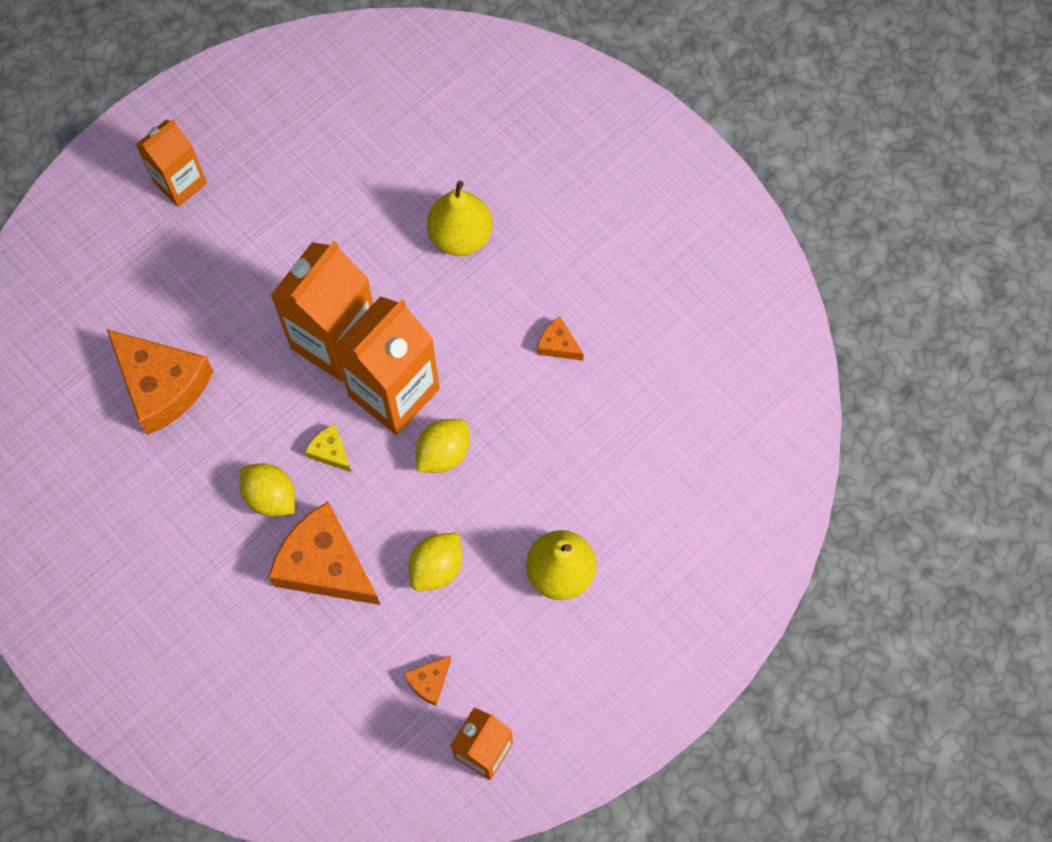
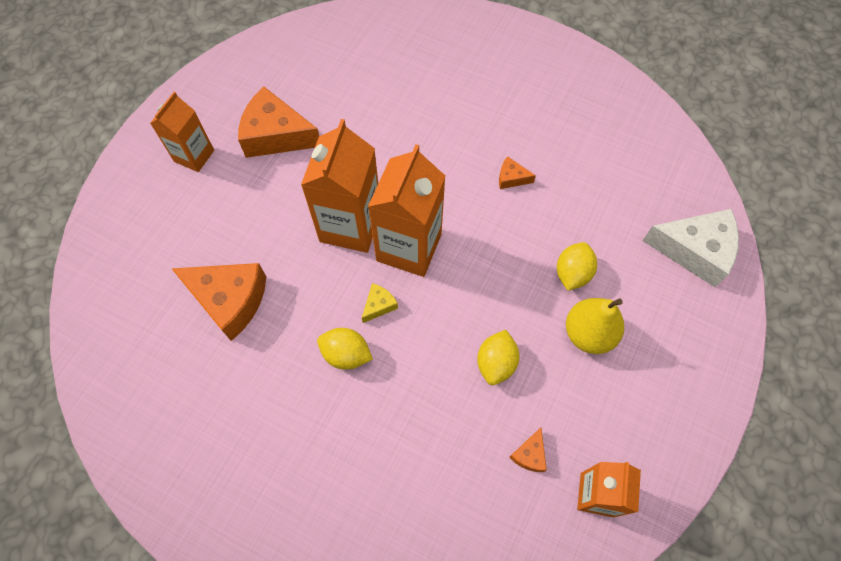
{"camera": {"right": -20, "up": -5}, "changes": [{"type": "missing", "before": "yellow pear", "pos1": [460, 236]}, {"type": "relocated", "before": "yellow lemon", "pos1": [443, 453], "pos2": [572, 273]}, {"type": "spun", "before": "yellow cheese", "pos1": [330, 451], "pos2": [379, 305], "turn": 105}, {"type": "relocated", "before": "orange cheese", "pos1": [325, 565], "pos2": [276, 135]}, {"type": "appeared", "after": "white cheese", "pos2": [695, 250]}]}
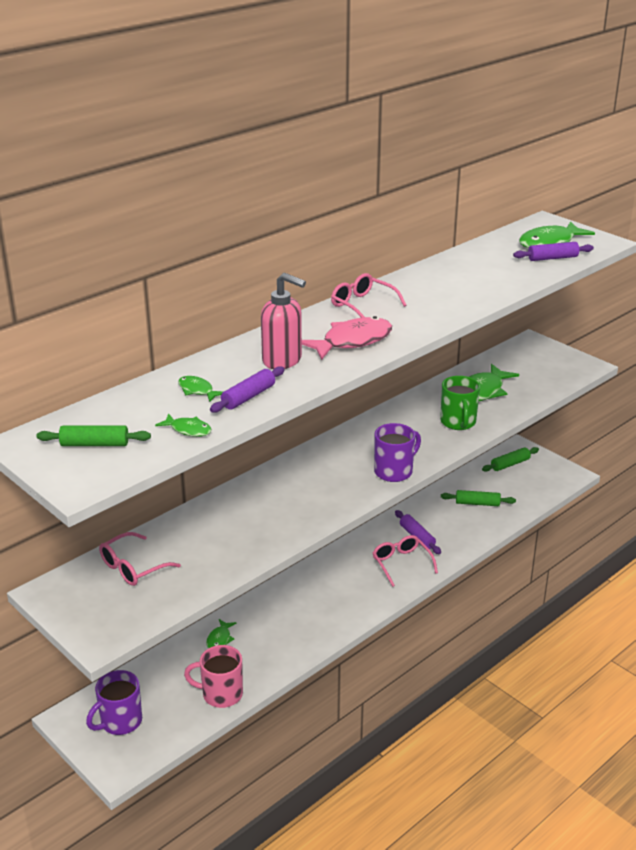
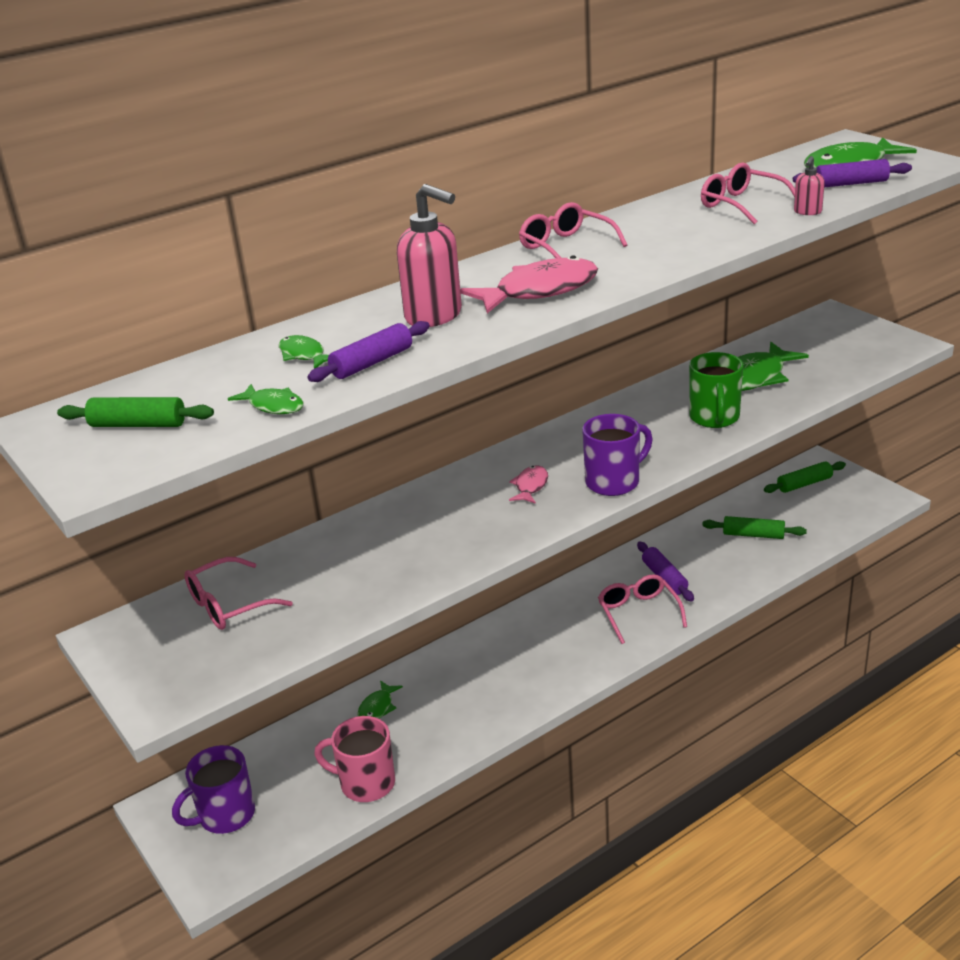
{"camera": {"right": 10, "up": 0}, "changes": [{"type": "appeared", "after": "pink soap dispenser", "pos2": [807, 212]}, {"type": "appeared", "after": "pink glasses", "pos2": [741, 204]}, {"type": "appeared", "after": "pink fish", "pos2": [530, 486]}]}
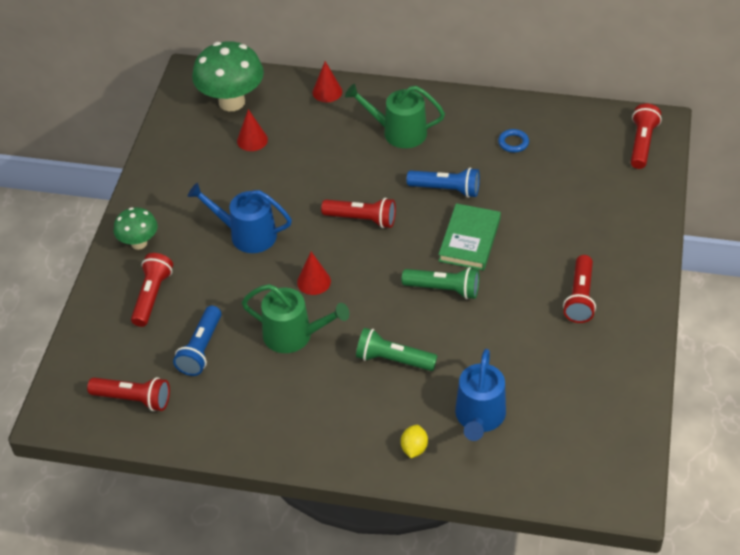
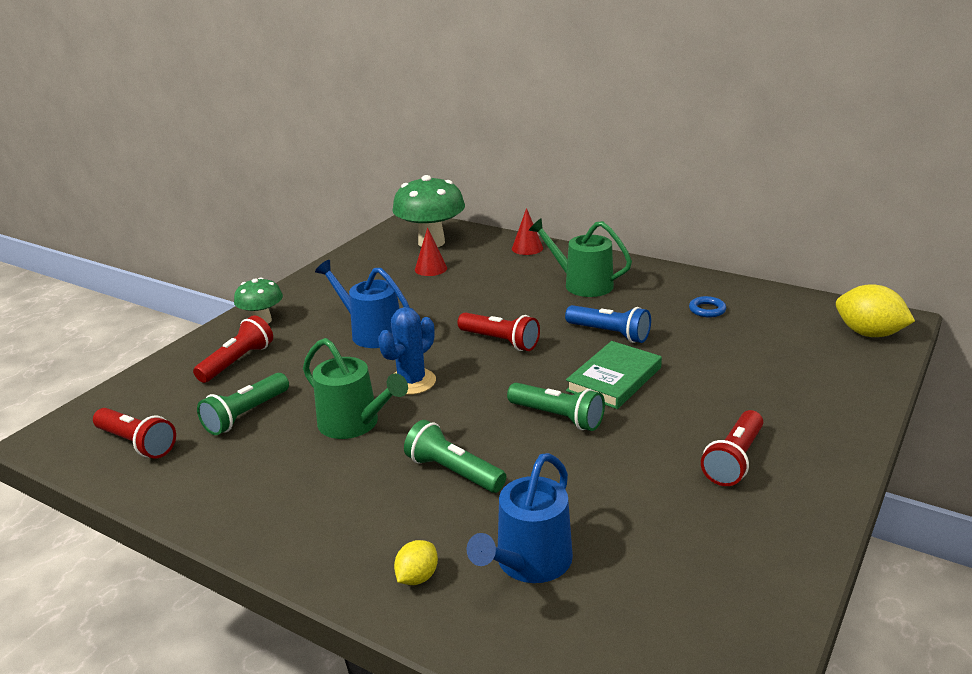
{"camera": {"right": 20, "up": -20}, "changes": [{"type": "exchanged", "before": "red flashlight", "after": "yellow lemon", "pos1": [642, 144], "pos2": [868, 333]}, {"type": "exchanged", "before": "red cone", "after": "blue cactus", "pos1": [314, 281], "pos2": [412, 382]}, {"type": "colour", "before": "blue flashlight", "after": "green flashlight", "pos1": [201, 349], "pos2": [246, 415]}]}
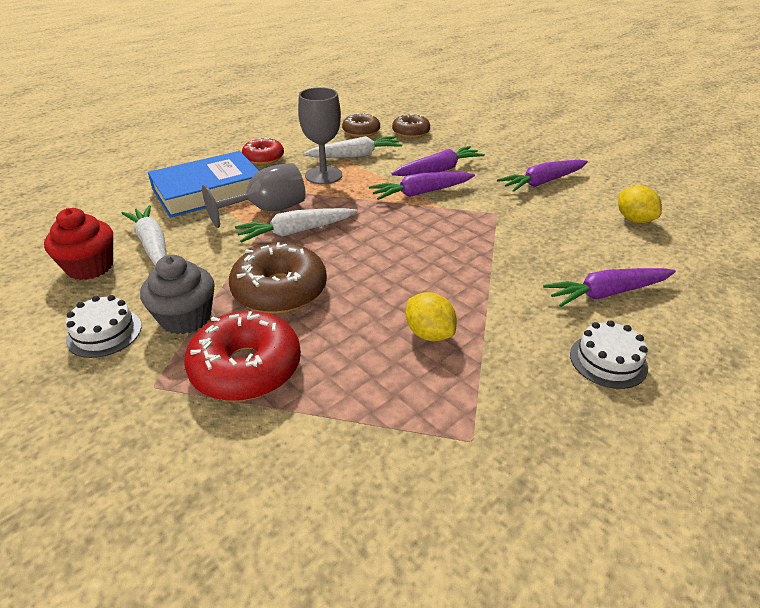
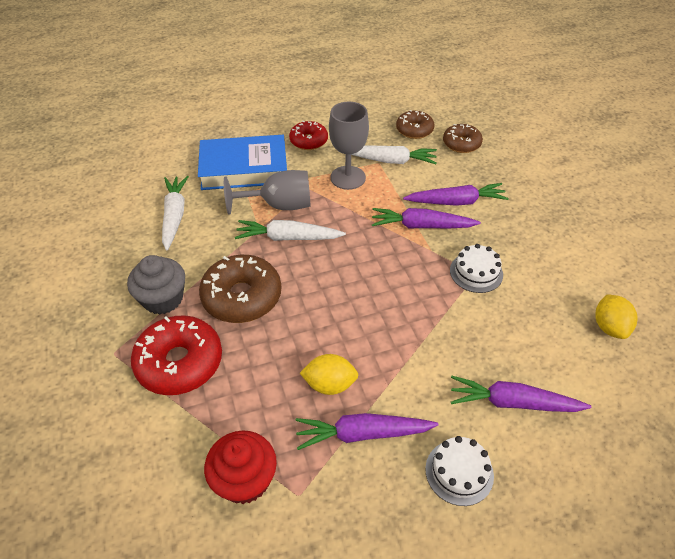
{"camera": {"right": 25, "up": 10}, "changes": [{"type": "relocated", "before": "purple carrot", "pos1": [542, 182], "pos2": [363, 434]}, {"type": "relocated", "before": "red cupcake", "pos1": [90, 267], "pos2": [245, 480]}, {"type": "spun", "before": "yellow lemon", "pos1": [429, 334], "pos2": [330, 384], "turn": -75}, {"type": "relocated", "before": "white cake", "pos1": [104, 333], "pos2": [476, 272]}]}
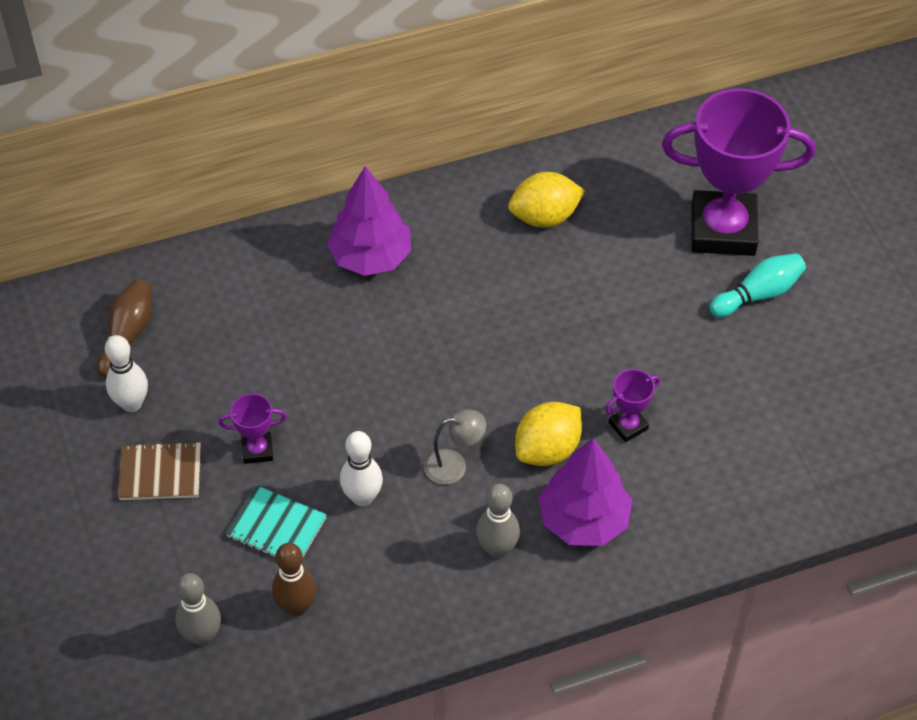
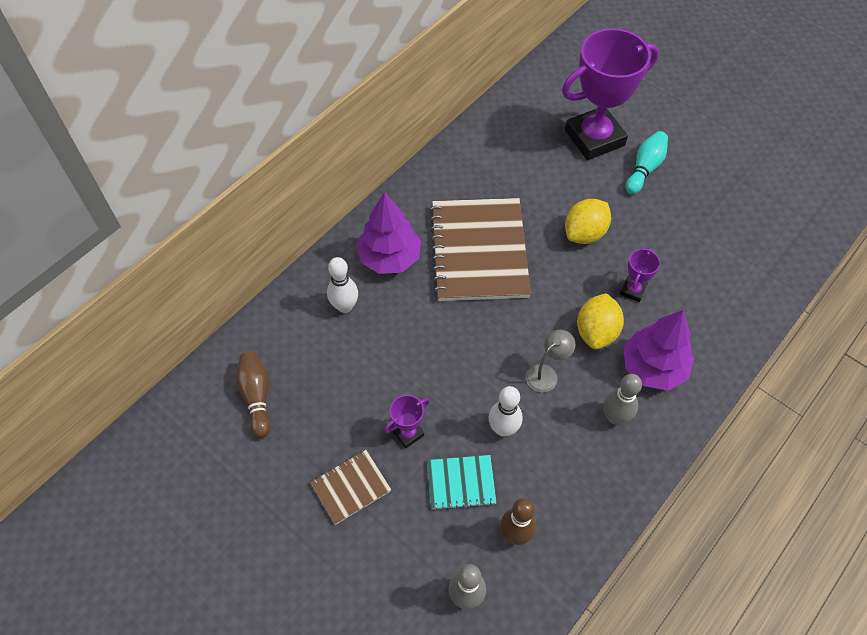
{"camera": {"right": -30, "up": 5}, "changes": [{"type": "relocated", "before": "yellow lemon", "pos1": [544, 217], "pos2": [584, 233]}, {"type": "relocated", "before": "white bowling pin", "pos1": [132, 403], "pos2": [345, 306]}, {"type": "appeared", "after": "brown notebook", "pos2": [479, 251]}]}
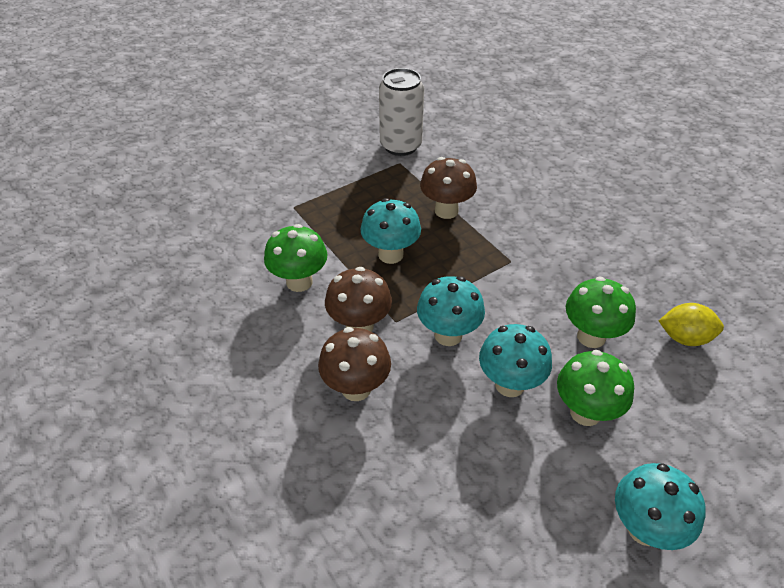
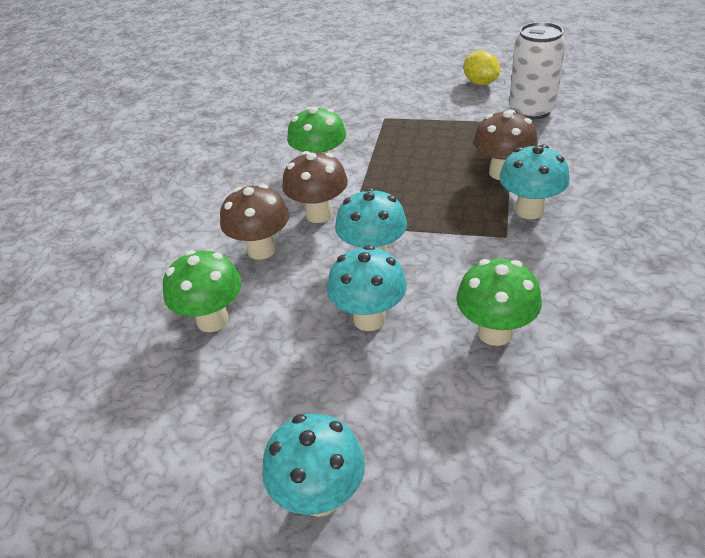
{"camera": {"right": 50, "up": -5}, "changes": [{"type": "relocated", "before": "turquoise mushroom", "pos1": [390, 254], "pos2": [529, 210]}, {"type": "relocated", "before": "yellow lemon", "pos1": [684, 338], "pos2": [480, 83]}, {"type": "relocated", "before": "green mushroom", "pos1": [585, 412], "pos2": [212, 320]}]}
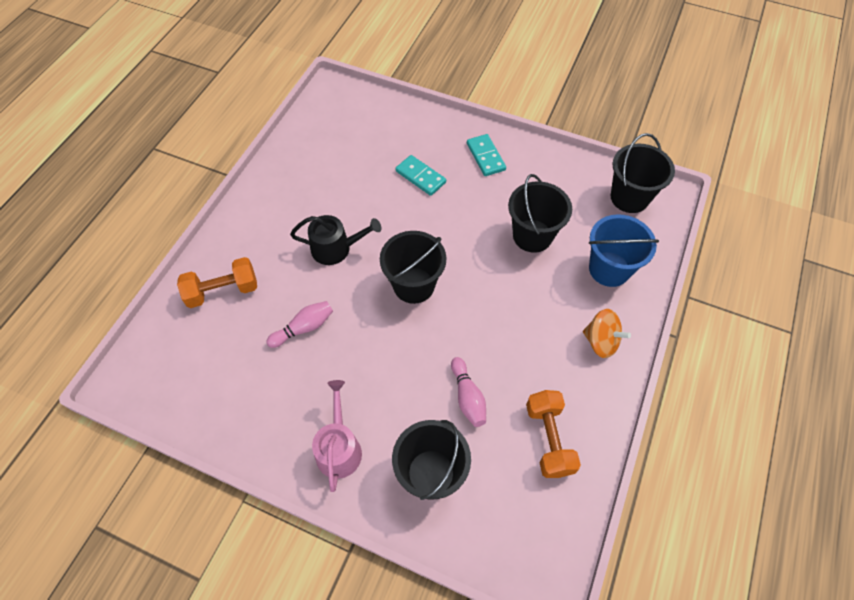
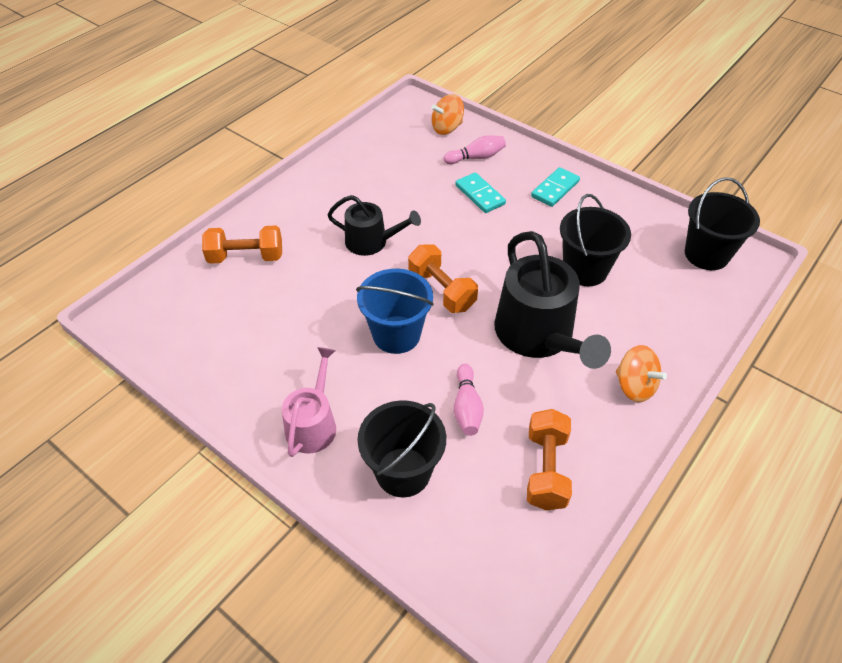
{"camera": {"right": 15, "up": -10}, "changes": [{"type": "spun", "before": "turquoise domino", "pos1": [485, 157], "pos2": [555, 189], "turn": 45}, {"type": "relocated", "before": "blue bucket", "pos1": [609, 269], "pos2": [396, 334]}, {"type": "exchanged", "before": "black bucket", "after": "orange dumbbell", "pos1": [414, 285], "pos2": [441, 290]}, {"type": "relocated", "before": "pink bowling pin", "pos1": [304, 328], "pos2": [476, 157]}, {"type": "appeared", "after": "orange spinning top", "pos2": [447, 128]}, {"type": "appeared", "after": "black watering can", "pos2": [538, 335]}]}
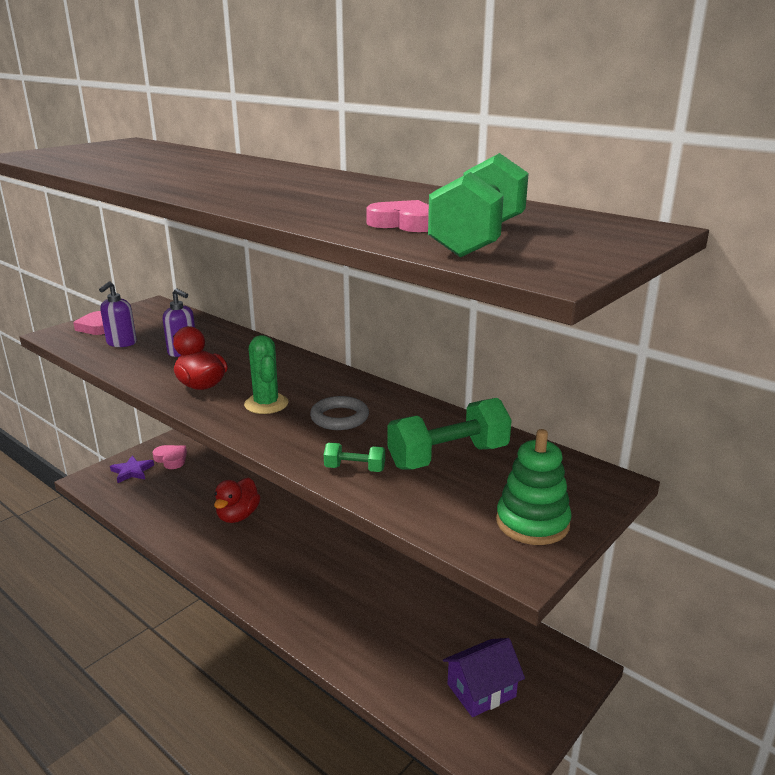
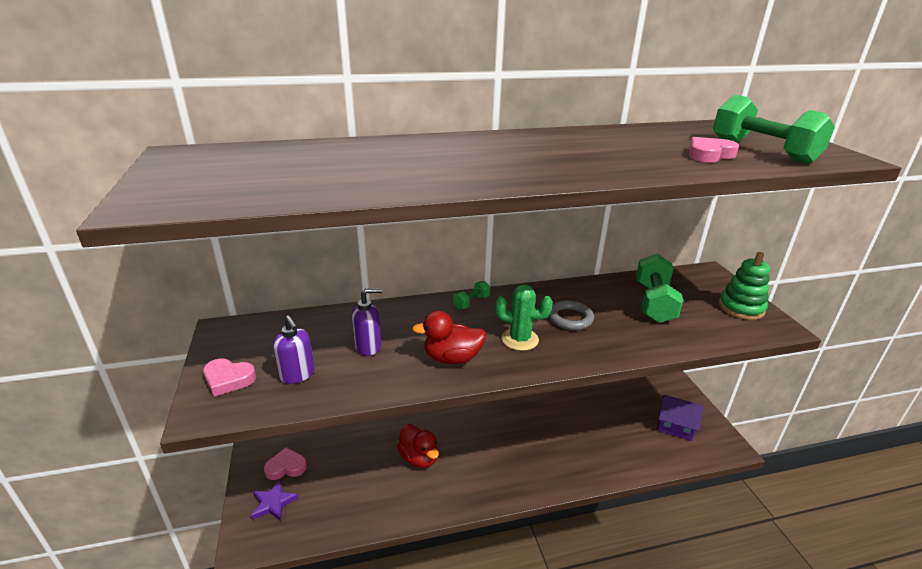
{"camera": {"right": -55, "up": 5}, "changes": [{"type": "relocated", "before": "green dumbbell", "pos1": [355, 469], "pos2": [471, 302]}, {"type": "spun", "before": "purple house", "pos1": [481, 690], "pos2": [675, 426], "turn": -75}]}
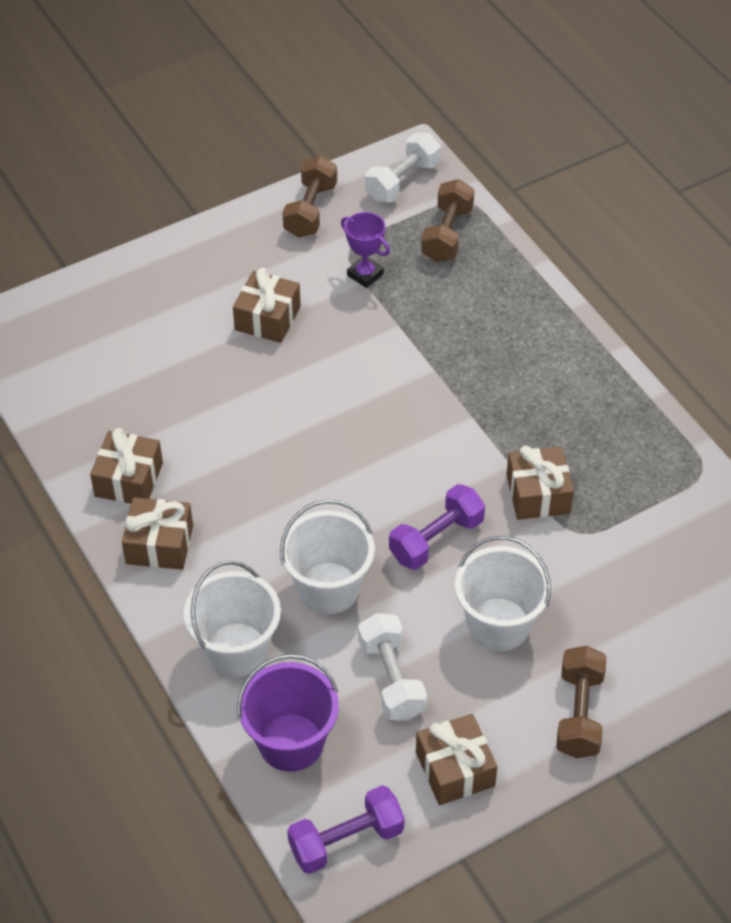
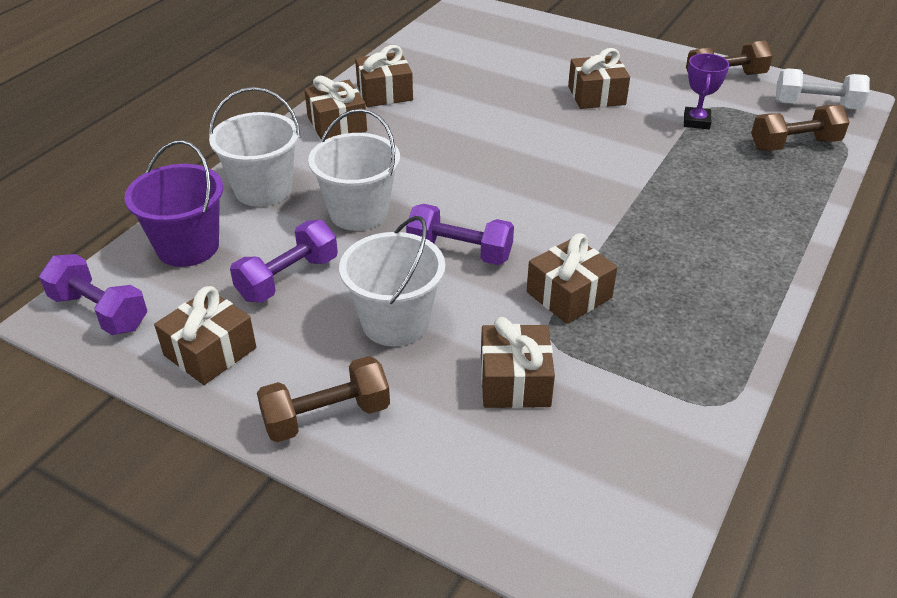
{"camera": {"right": 60, "up": -10}, "changes": [{"type": "colour", "before": "white dumbbell", "after": "purple dumbbell", "pos1": [391, 679], "pos2": [288, 278]}, {"type": "appeared", "after": "brown gift", "pos2": [514, 381]}]}
